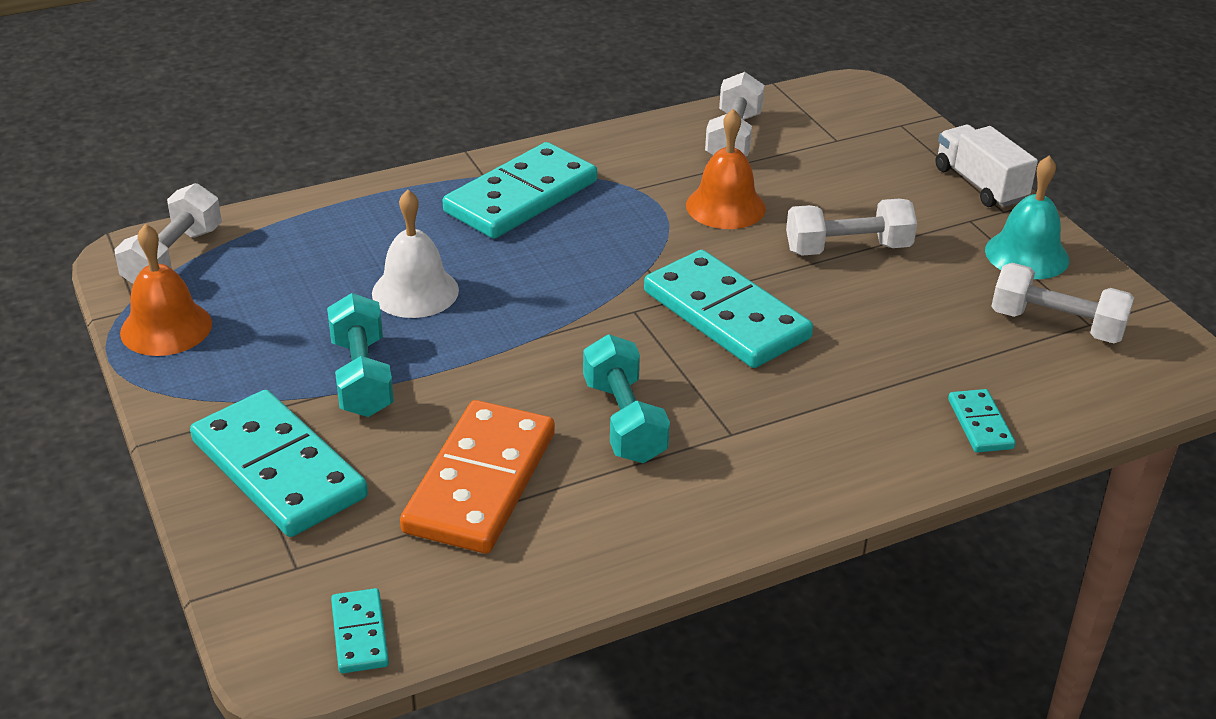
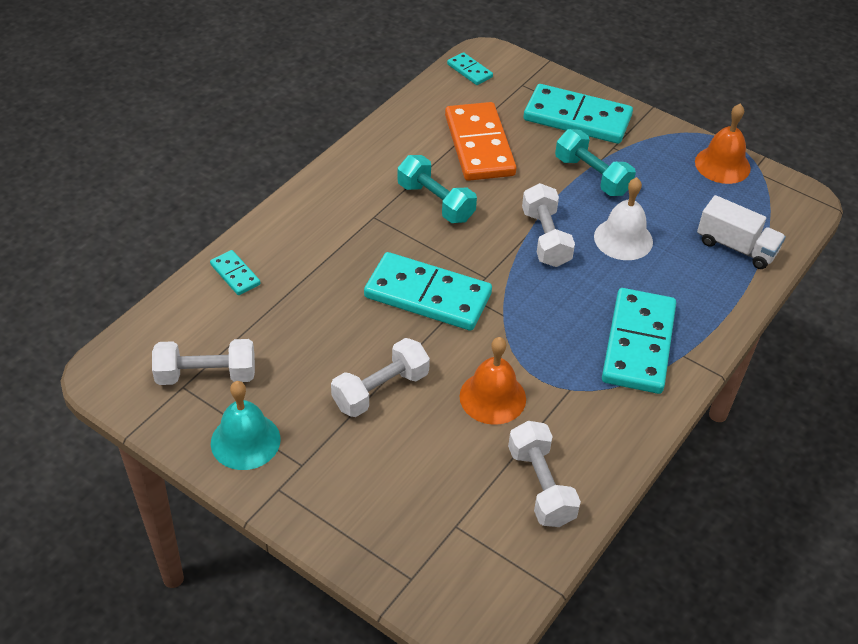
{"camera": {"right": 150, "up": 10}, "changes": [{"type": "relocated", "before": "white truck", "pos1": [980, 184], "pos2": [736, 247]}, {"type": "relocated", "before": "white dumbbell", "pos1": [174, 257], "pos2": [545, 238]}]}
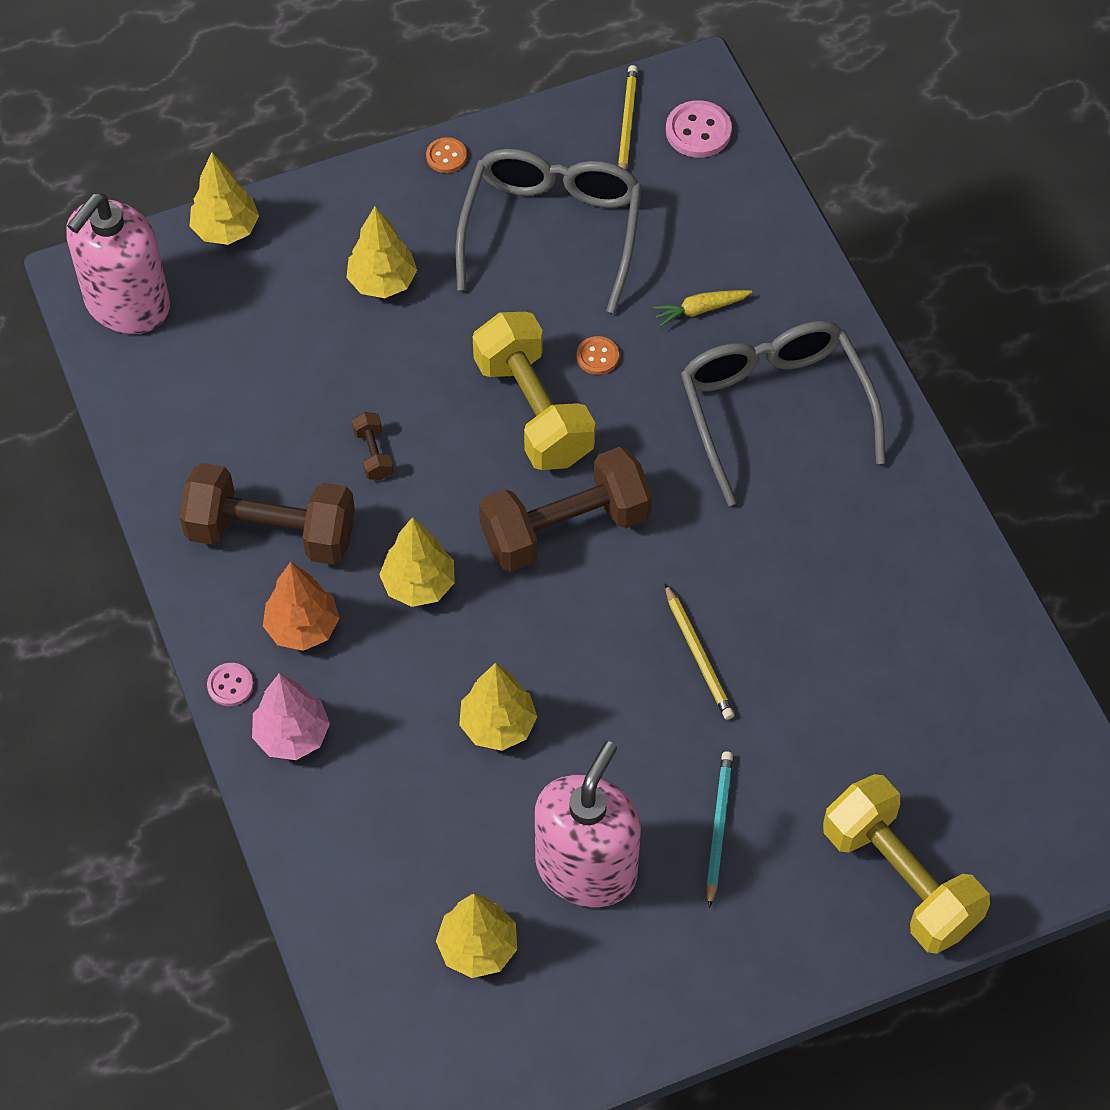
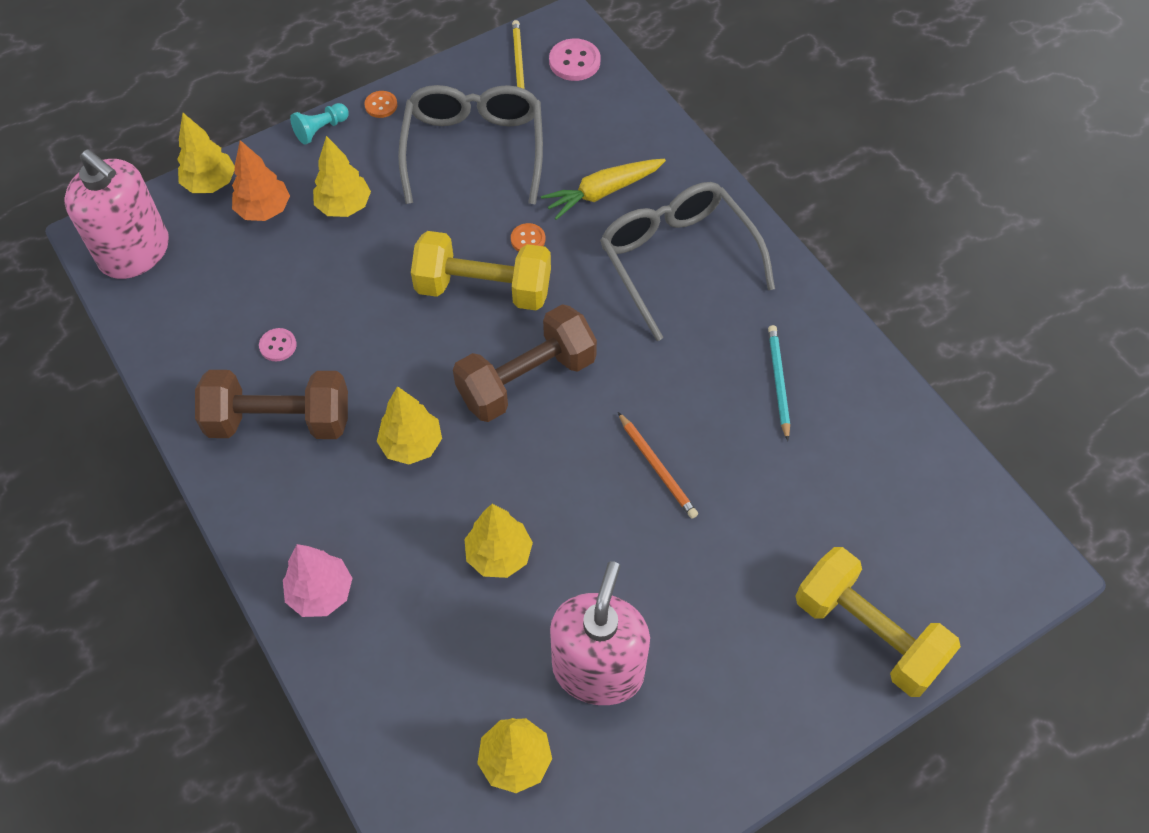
{"camera": {"right": -10, "up": 0}, "changes": [{"type": "spun", "before": "pink soap dispenser", "pos1": [127, 304], "pos2": [135, 252], "turn": -75}, {"type": "size", "before": "yellow carrot", "pos1": [700, 309], "pos2": [602, 192], "scale": 1.62}, {"type": "spun", "before": "yellow dumbbell", "pos1": [533, 410], "pos2": [483, 289], "turn": -45}, {"type": "missing", "before": "brown dumbbell", "pos1": [373, 454]}, {"type": "relocated", "before": "orange tree", "pos1": [302, 628], "pos2": [264, 210]}, {"type": "colour", "before": "yellow pencil", "after": "orange pencil", "pos1": [698, 655], "pos2": [657, 467]}, {"type": "relocated", "before": "pink button", "pos1": [230, 685], "pos2": [278, 345]}, {"type": "relocated", "before": "turquoise pencil", "pos1": [718, 827], "pos2": [778, 382]}, {"type": "appeared", "after": "turquoise pawn", "pos2": [321, 130]}]}
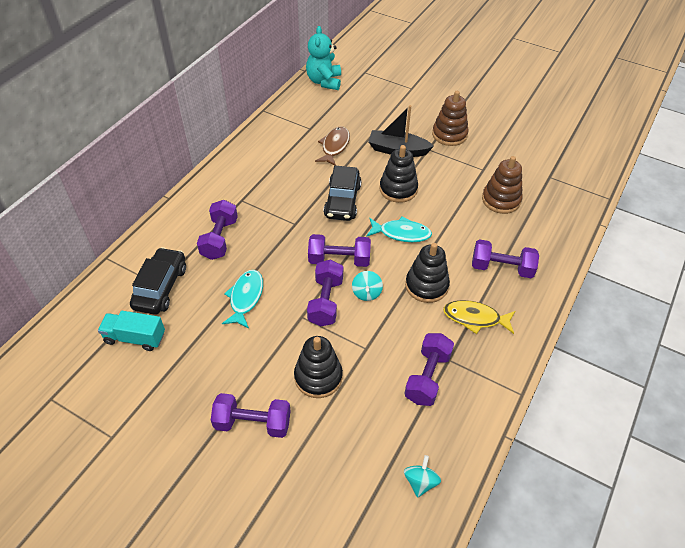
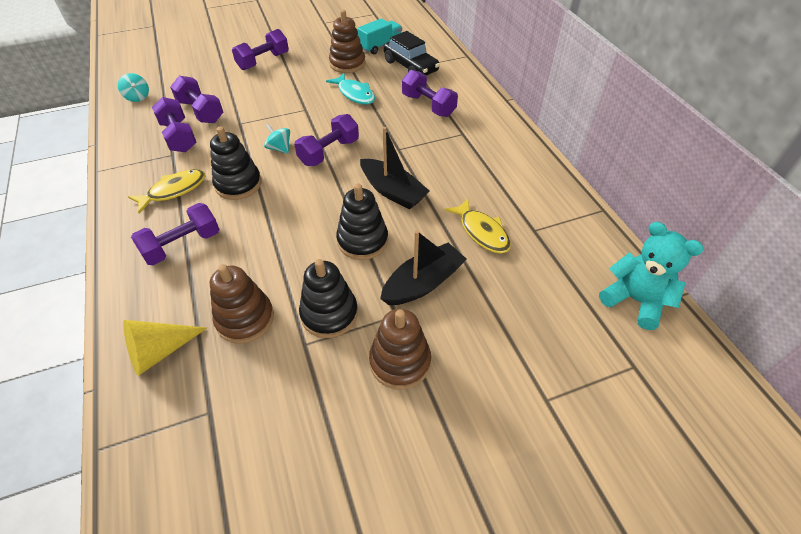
{"camera": {"right": 130, "up": 0}, "changes": [{"type": "colour", "before": "brown fish", "after": "yellow fish", "pos1": [334, 146], "pos2": [482, 232]}, {"type": "exchanged", "before": "black car", "after": "black boat", "pos1": [342, 201], "pos2": [392, 191]}, {"type": "missing", "before": "turquoise fish", "pos1": [401, 233]}, {"type": "relocated", "before": "purple dumbbell", "pos1": [326, 301], "pos2": [201, 111]}, {"type": "relocated", "before": "black stacking toy", "pos1": [318, 377], "pos2": [329, 314]}, {"type": "appeared", "after": "brown stacking toy", "pos2": [347, 64]}, {"type": "appeared", "after": "yellow cone", "pos2": [160, 351]}]}
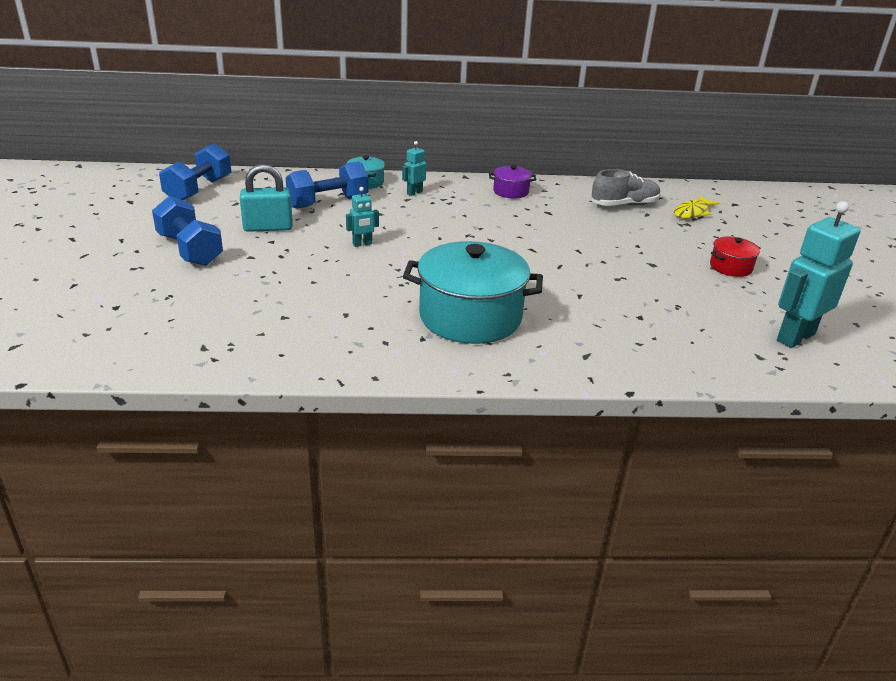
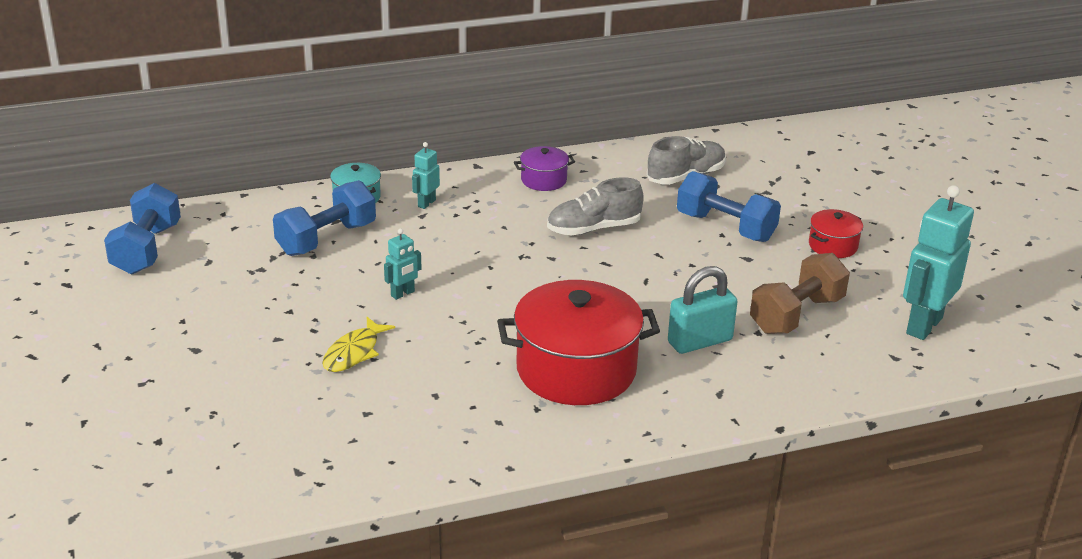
{"camera": {"right": -15, "up": 0}, "changes": [{"type": "relocated", "before": "turquoise padlock", "pos1": [268, 227], "pos2": [700, 341]}, {"type": "relocated", "before": "blue dumbbell", "pos1": [190, 250], "pos2": [725, 227]}, {"type": "relocated", "before": "yellow fish", "pos1": [692, 212], "pos2": [354, 352]}, {"type": "colour", "before": "turquoise pot", "after": "red pot", "pos1": [470, 317], "pos2": [576, 370]}, {"type": "appeared", "after": "grey shoe", "pos2": [593, 228]}, {"type": "appeared", "after": "brown dumbbell", "pos2": [796, 315]}]}
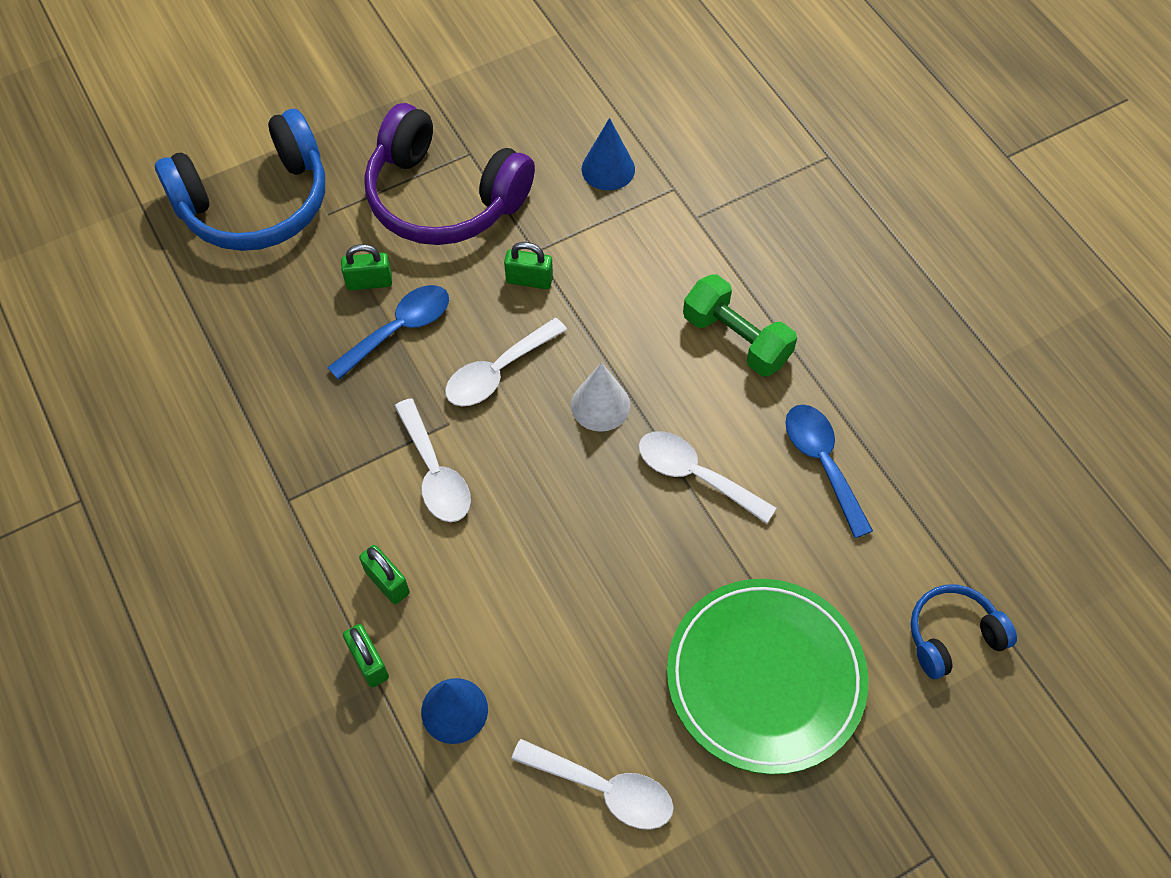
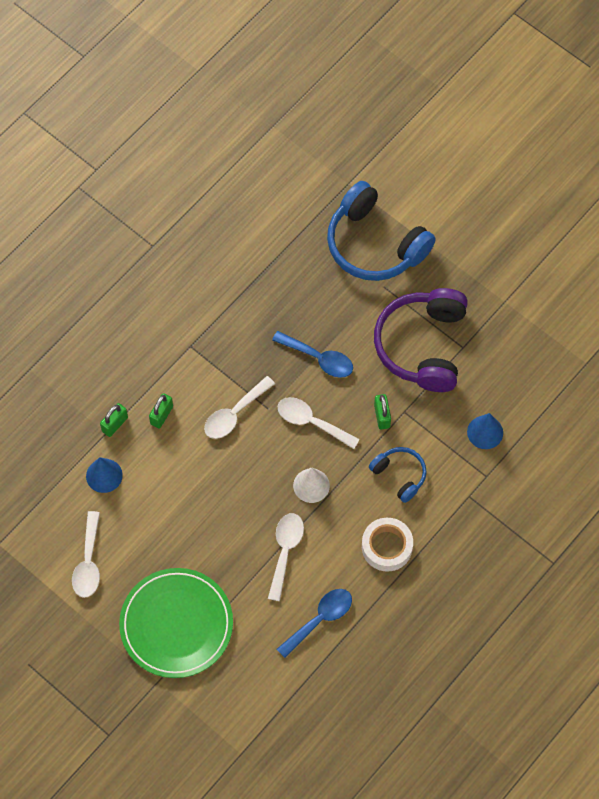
{"camera": {"right": 70, "up": 5}, "changes": [{"type": "missing", "before": "green padlock", "pos1": [369, 282]}, {"type": "exchanged", "before": "green dumbbell", "after": "white tape", "pos1": [736, 339], "pos2": [387, 547]}, {"type": "relocated", "before": "blue headphones", "pos1": [952, 636], "pos2": [399, 475]}]}
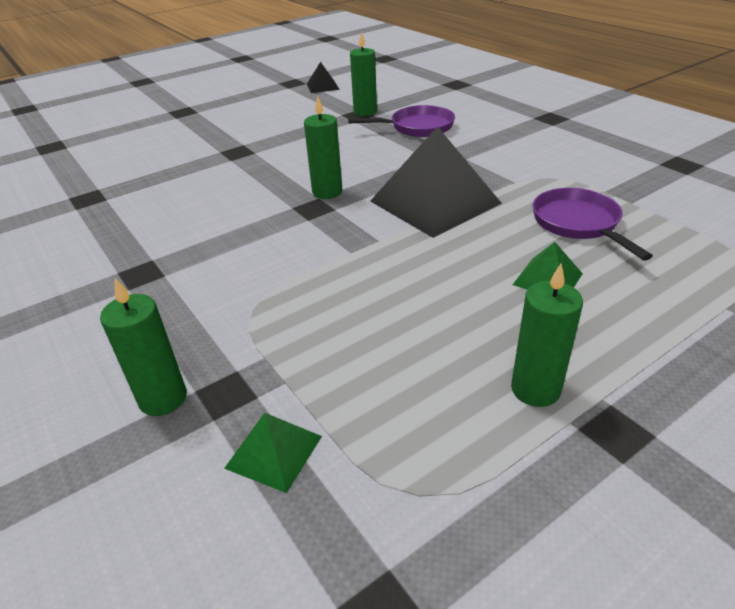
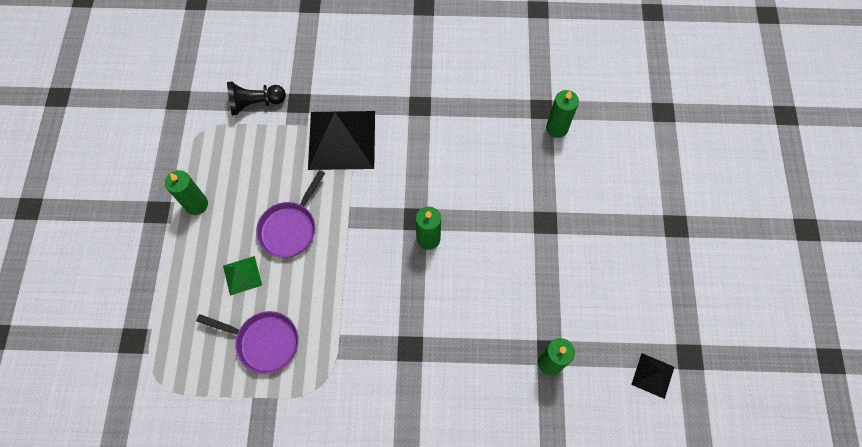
{"camera": {"right": 125, "up": 30}, "changes": [{"type": "relocated", "before": "purple pan", "pos1": [417, 127], "pos2": [290, 228]}, {"type": "relocated", "before": "black pyramid", "pos1": [435, 202], "pos2": [341, 139]}, {"type": "relocated", "before": "green candle", "pos1": [163, 398], "pos2": [556, 128]}, {"type": "exchanged", "before": "green pyramid", "after": "black pawn", "pos1": [274, 451], "pos2": [255, 103]}]}
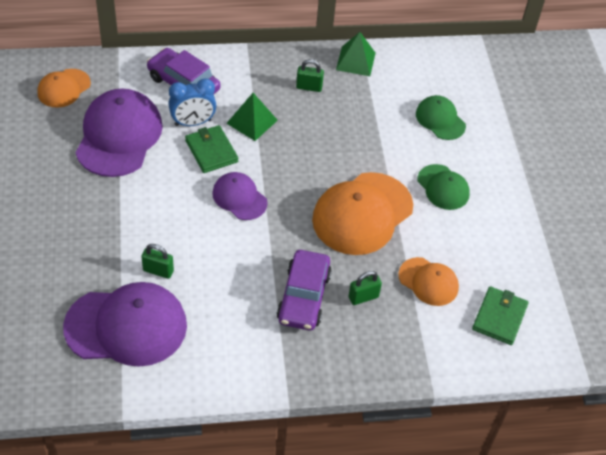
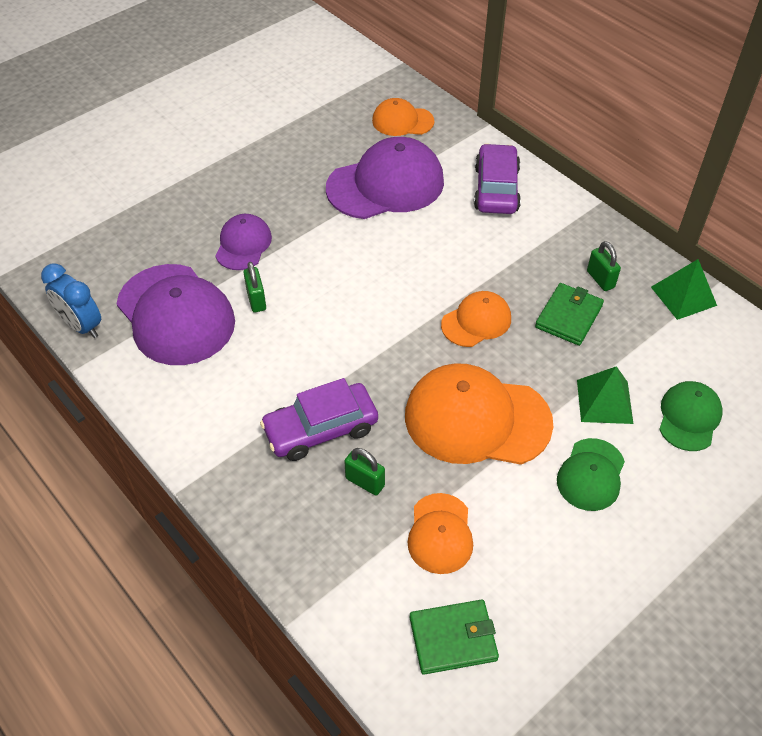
{"camera": {"right": 60, "up": 0}, "changes": [{"type": "relocated", "before": "blue clock", "pos1": [193, 122], "pos2": [82, 326]}, {"type": "relocated", "before": "green pyramid", "pos1": [252, 121], "pos2": [604, 401]}, {"type": "relocated", "before": "green wallet", "pos1": [211, 151], "pos2": [568, 316]}, {"type": "relocated", "before": "purple cap", "pos1": [239, 198], "pos2": [243, 244]}, {"type": "appeared", "after": "orange cap", "pos2": [476, 321]}]}
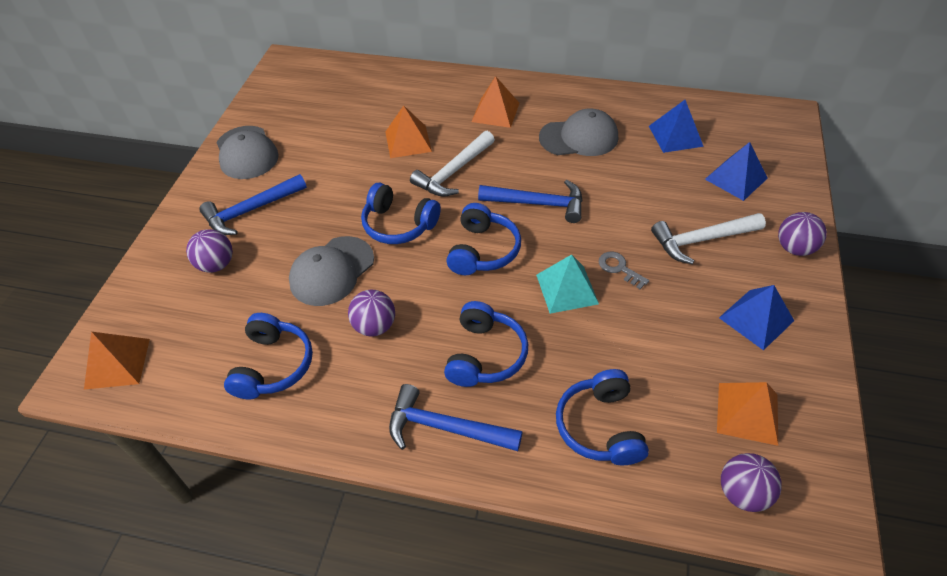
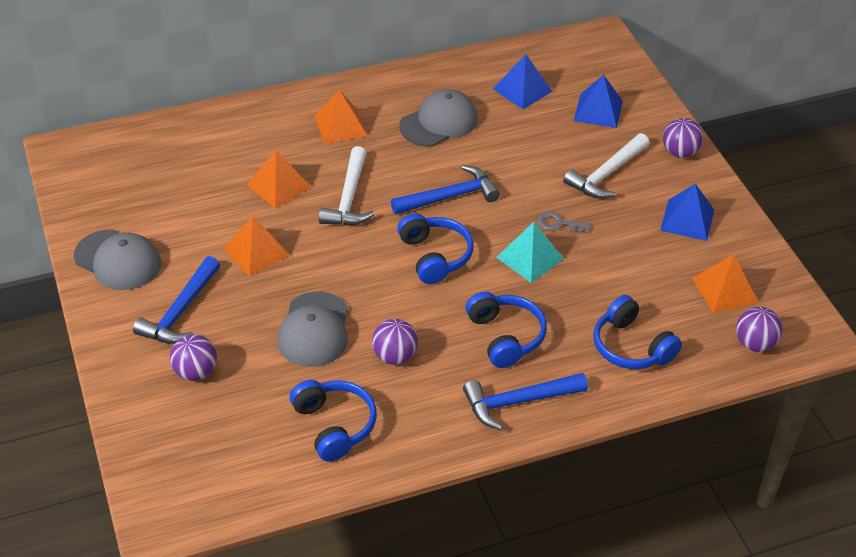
{"camera": {"right": -35, "up": -5}, "changes": [{"type": "missing", "before": "blue headphones", "pos1": [398, 225]}, {"type": "relocated", "before": "orange pyramid", "pos1": [117, 363], "pos2": [256, 252]}]}
